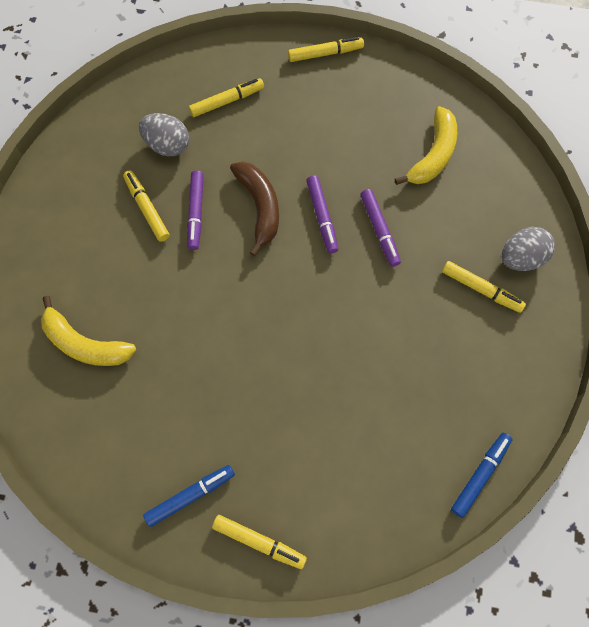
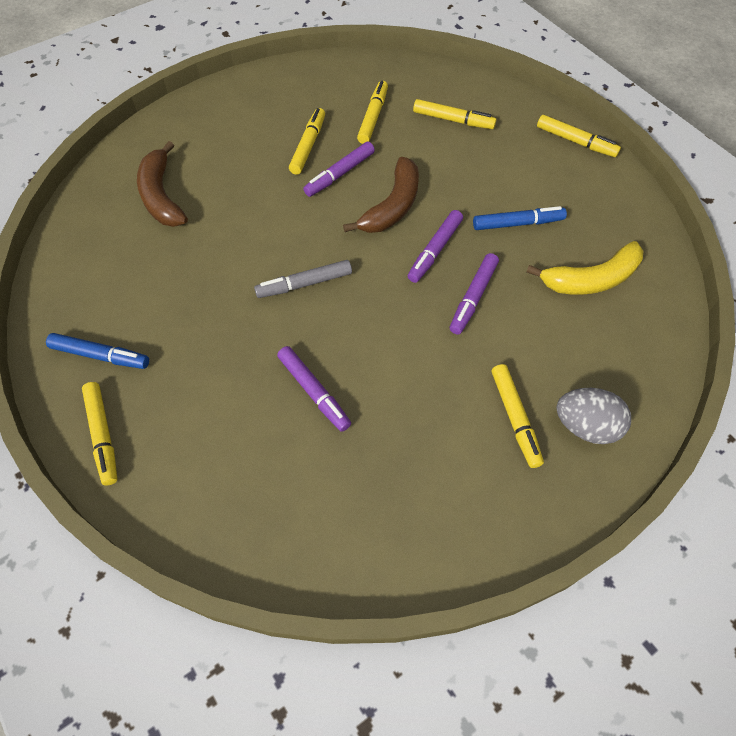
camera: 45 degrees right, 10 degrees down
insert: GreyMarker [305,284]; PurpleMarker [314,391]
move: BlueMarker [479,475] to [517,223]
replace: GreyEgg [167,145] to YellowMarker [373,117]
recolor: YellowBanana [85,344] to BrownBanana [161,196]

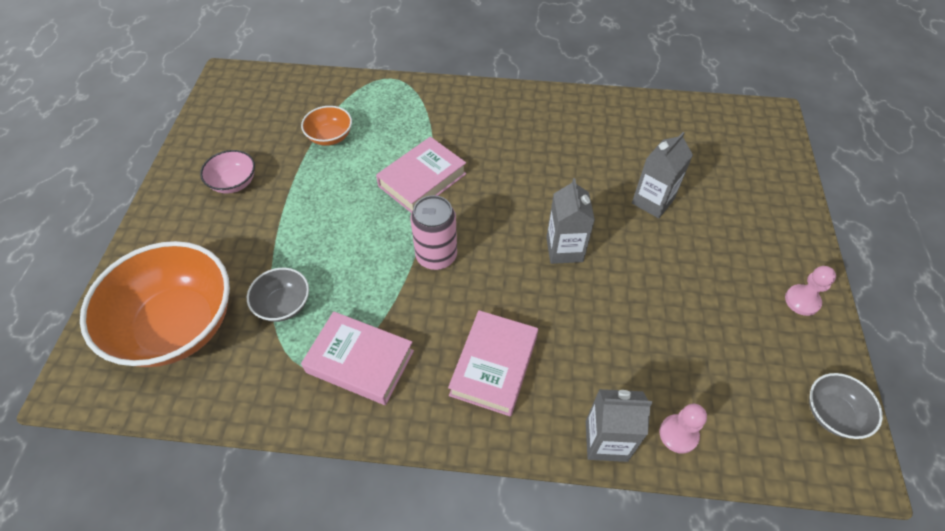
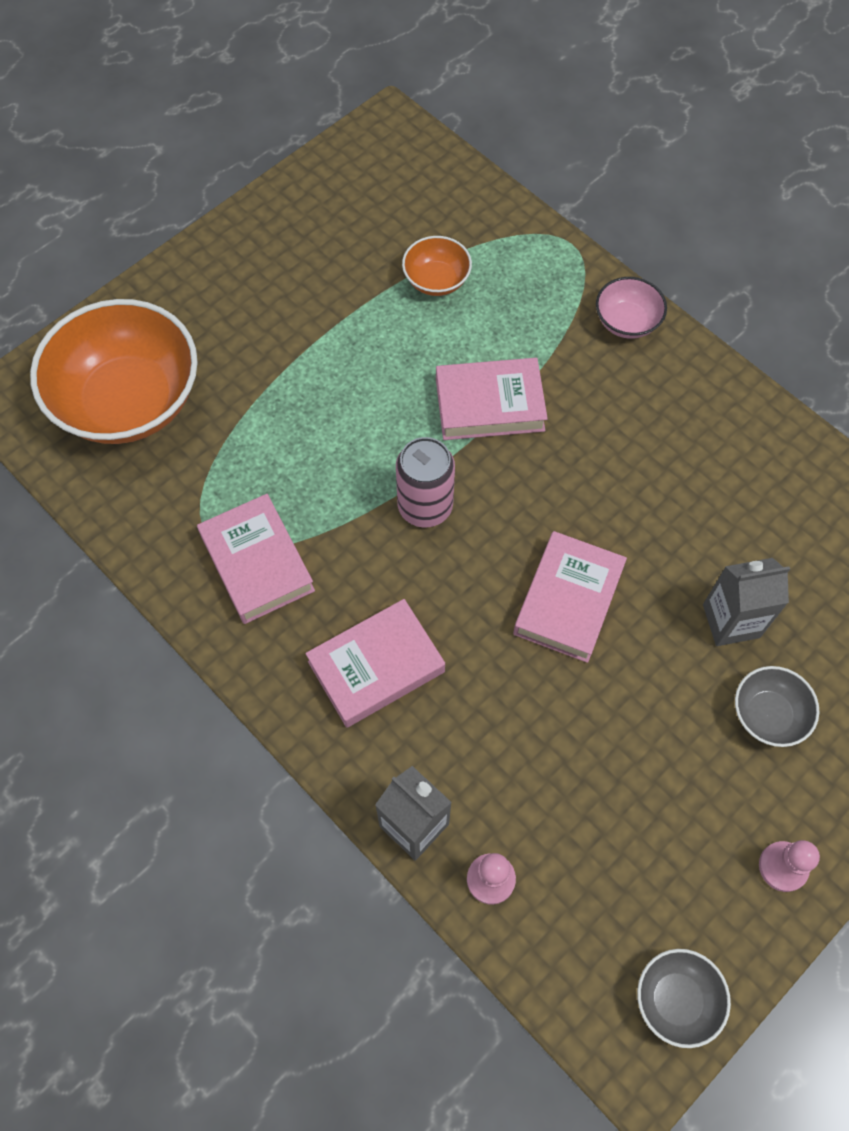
camera: 40 degrees right, 10 degrees up
move: PinkBowl [234,183] to [626,321]; GreyBowl [283,305] to [768,714]
replace: GreyCarton [564,249] to PinkBook [568,600]

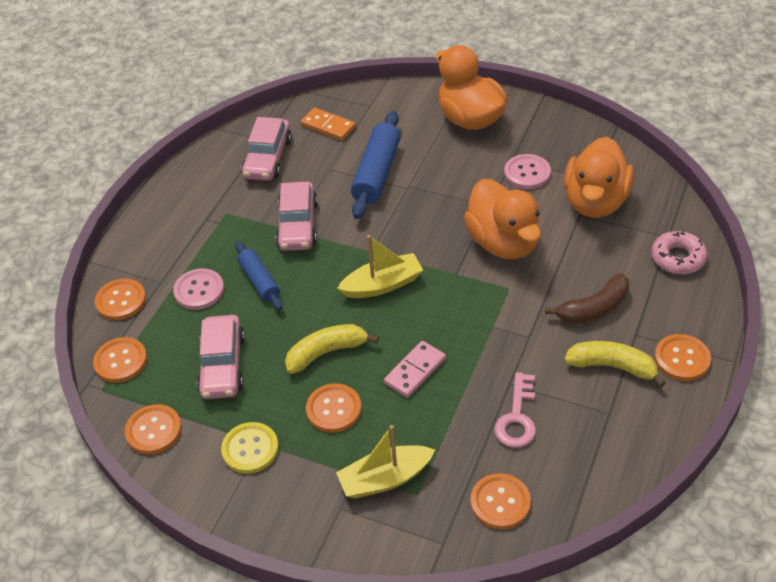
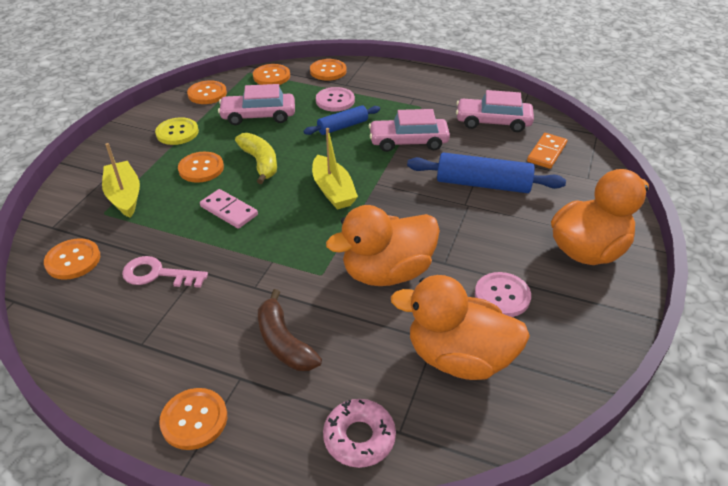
camera: 85 degrees right, 5 degrees down
delete: YellowBanana [612,366]

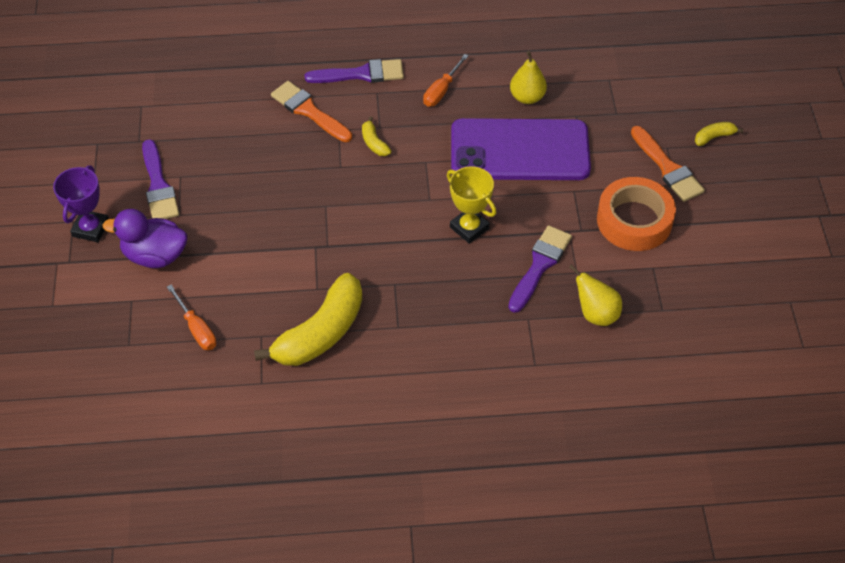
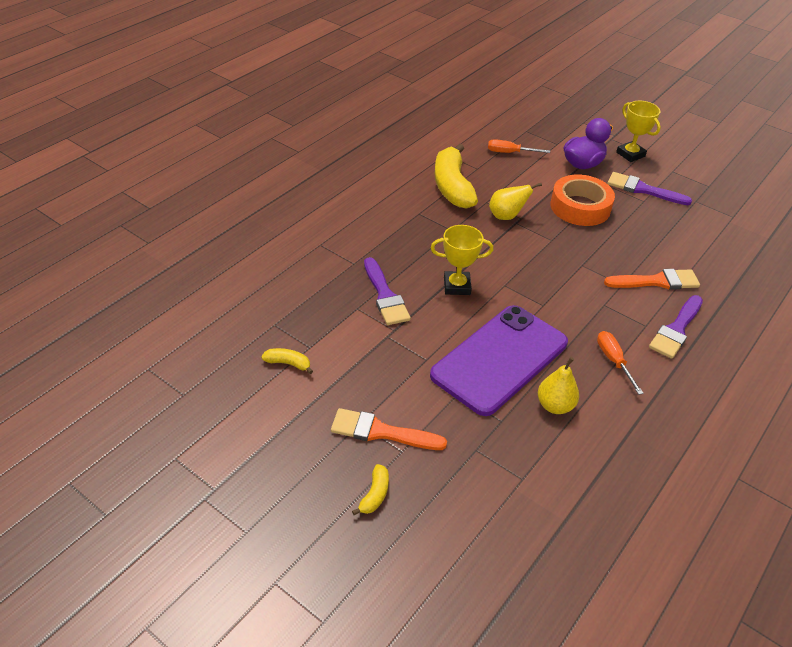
camera: 130 degrees right, 10 degrees down
move: YellowBanana [374,143] to [288,363]; OrangeTape [634,220] to [580,207]; YellowPear [595,314] to [506,216]
recolor: PurpleTrophy [90,228] to YellowTrophy [630,154]

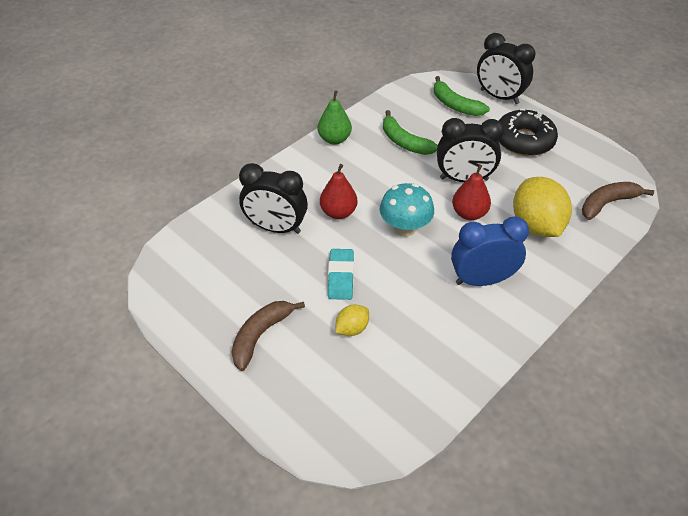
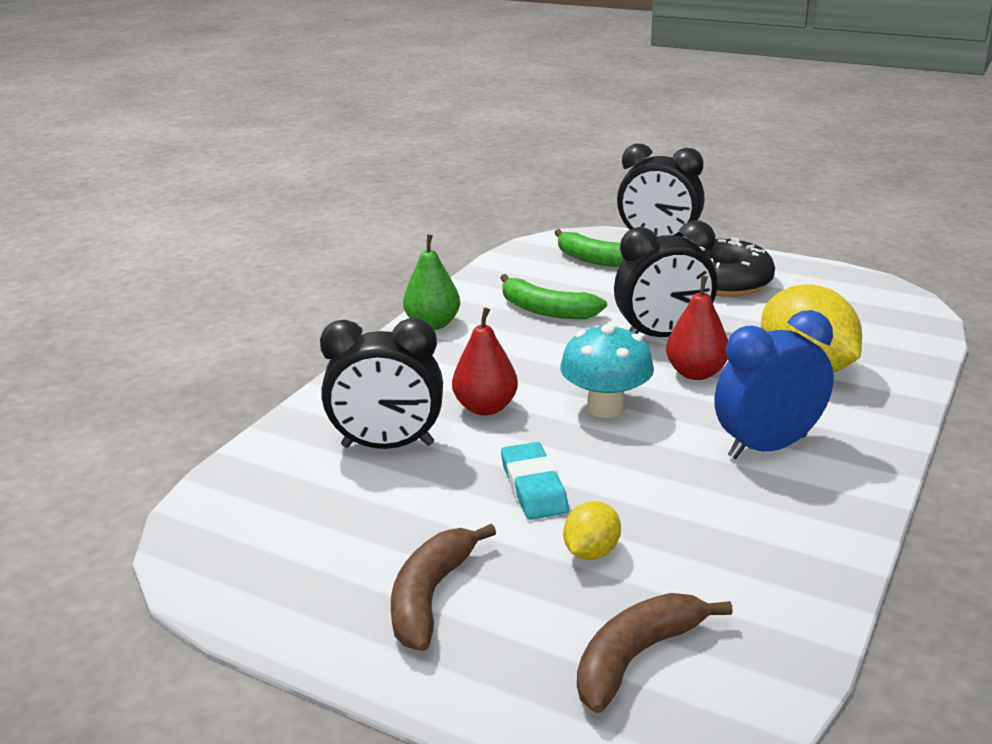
camera: 15 degrees left, 20 degrees down
move: BrownBanana [607,203] to [636,657]

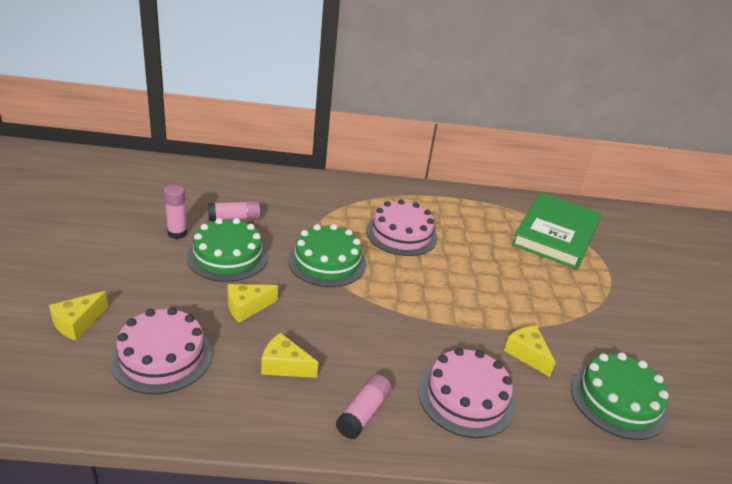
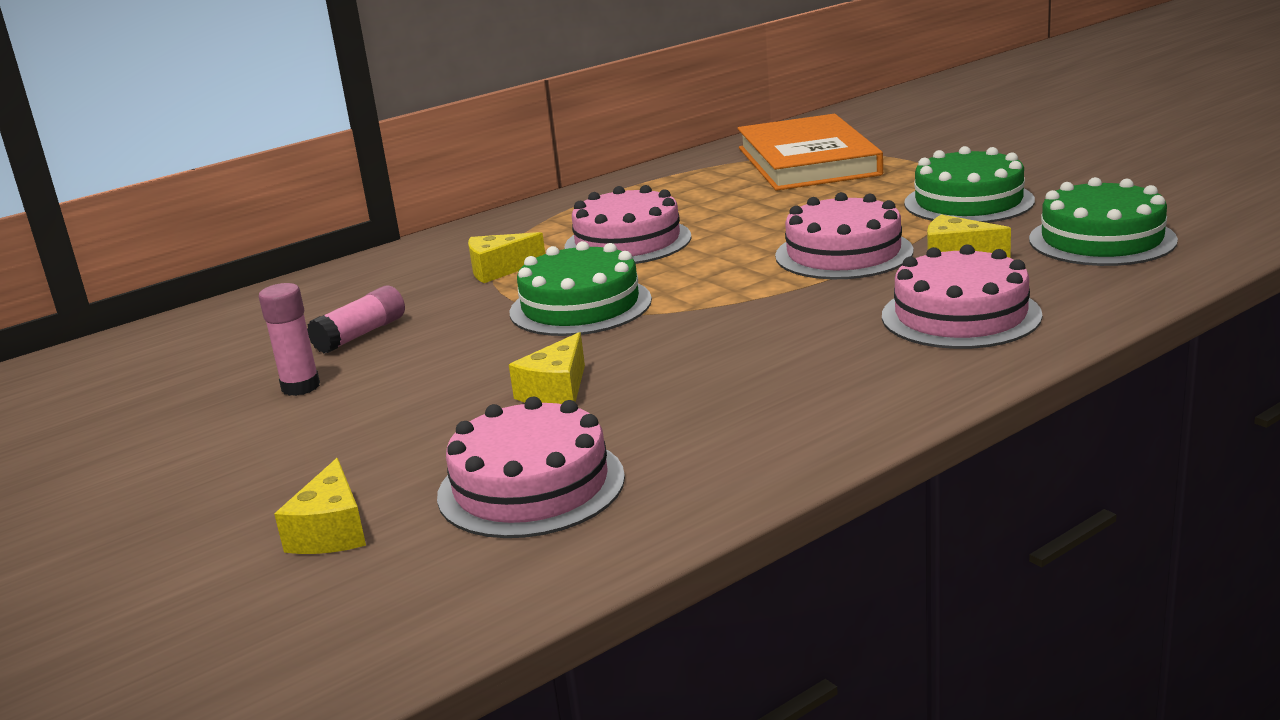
camera: 30 degrees left, 10 degrees down
delete: PinkGlueStick [363,413]
insert: PinkCake [843,253]
move: GreenCake [228,256] to [968,202]; YellowCheese [284,365] to [499,270]
recolor: GreenBook [555,234] to OrangeBook [807,161]

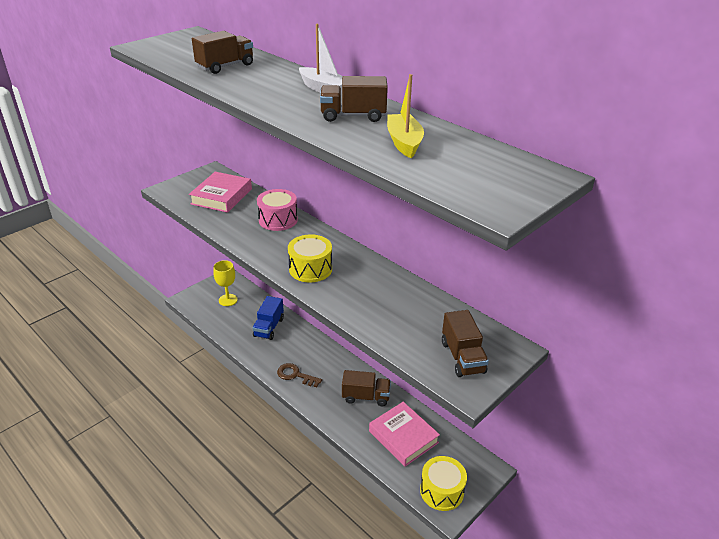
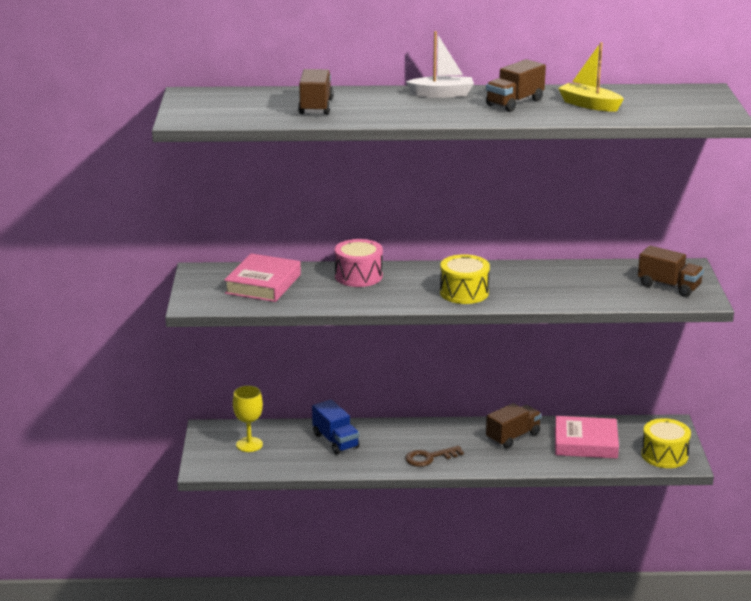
camera: 45 degrees left, 10 degrees down
rotate: PinkBook [221,196] = [263,284] 45 degrees clockwise

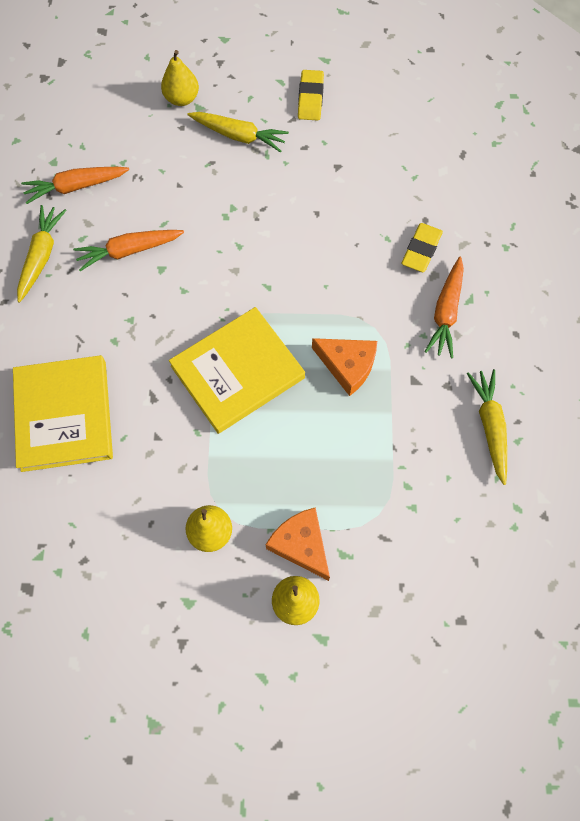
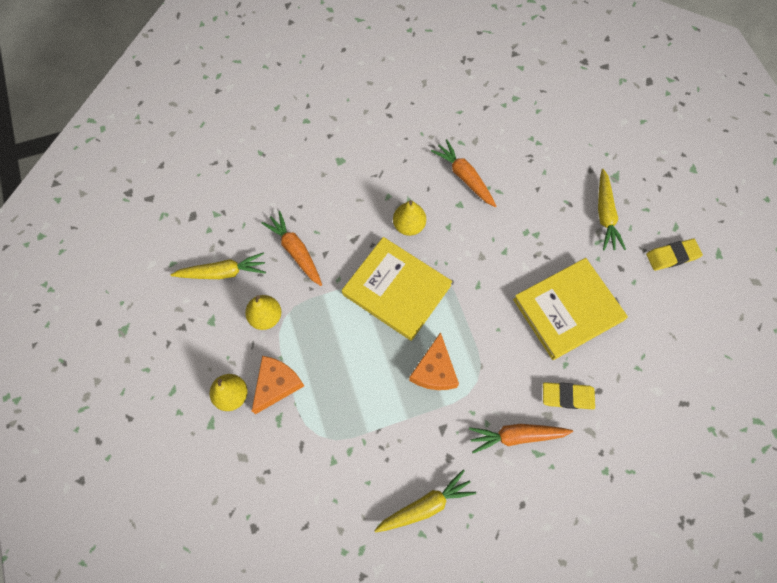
camera: 70 degrees right, 0 degrees up
move: YellowPear [182,98] to [409,225]; OrangeCarrot [76,187] to [295,251]; YellowCarrot [41,256] to [223,272]; YellowBook [64,415] to [567,310]

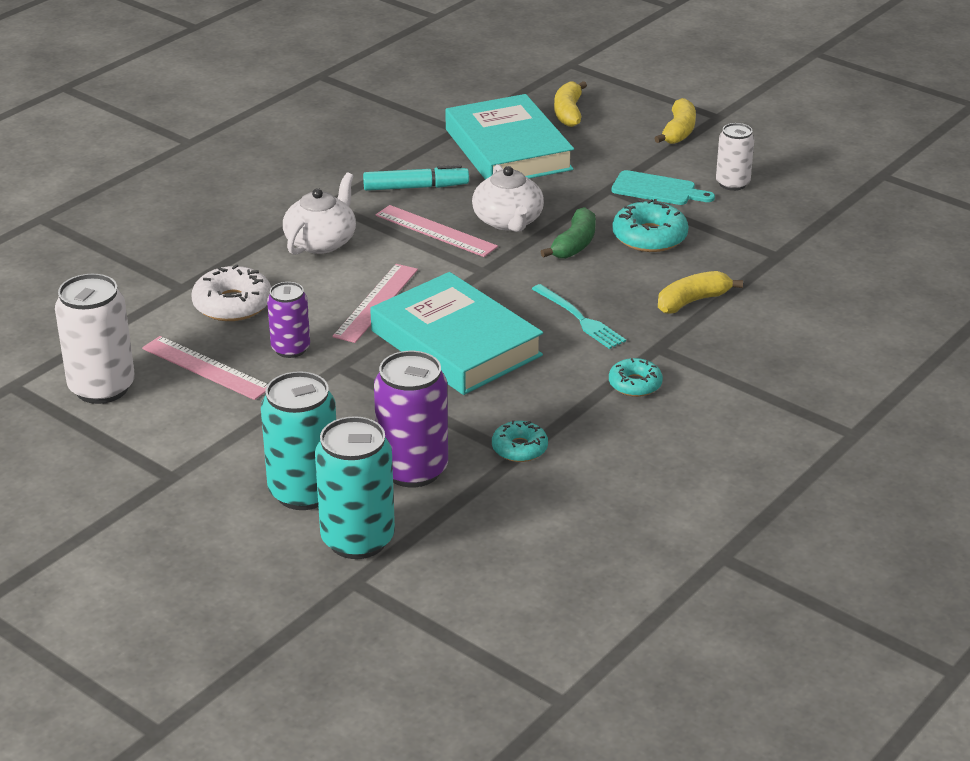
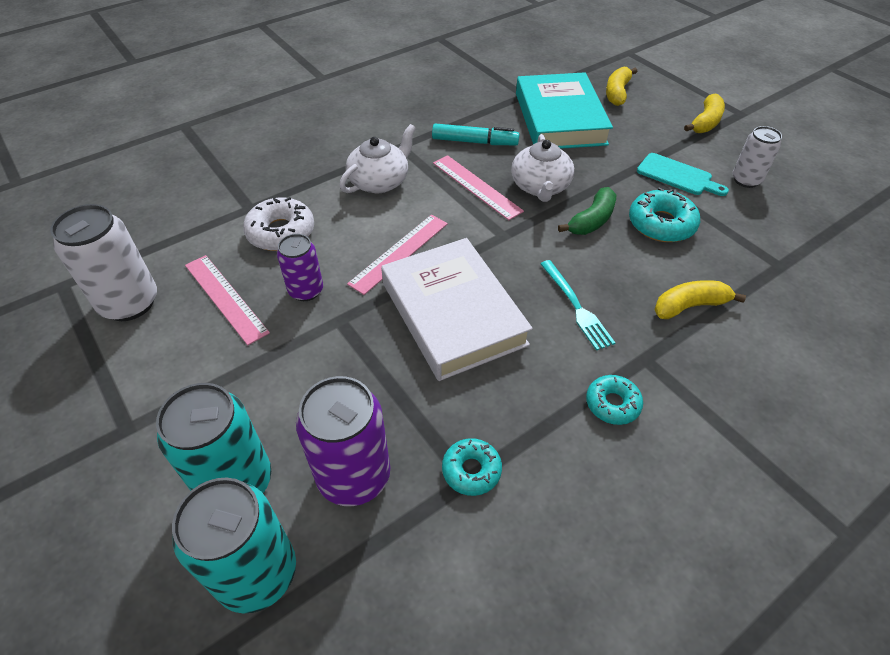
camera: 15 degrees right, 15 degrees up
recolor: TurquoiseBook [456,343] to WhiteBook [453,313]

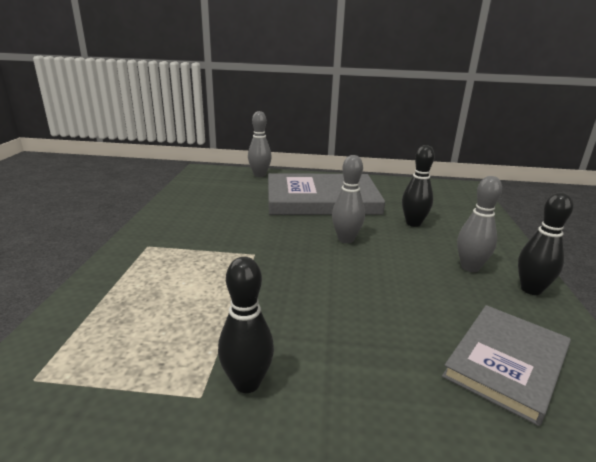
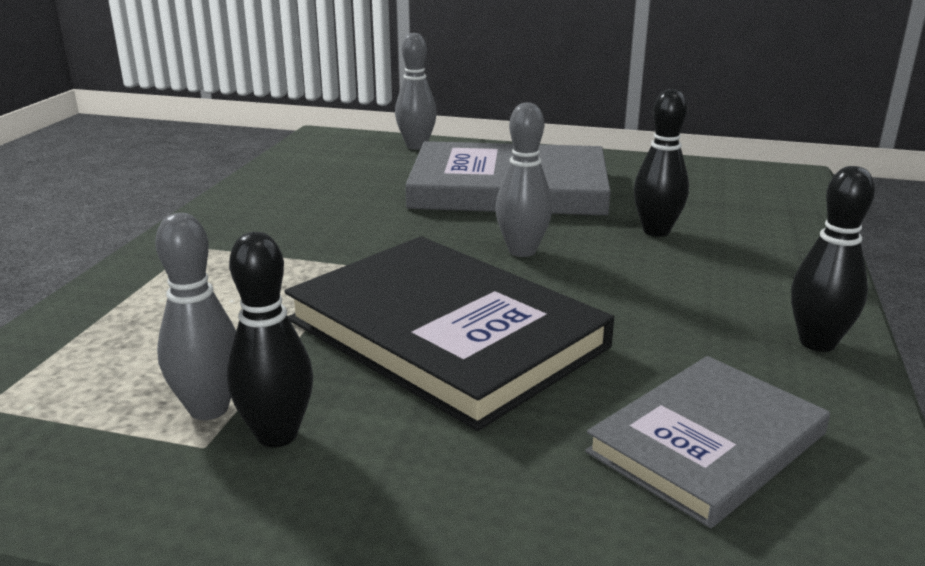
camera: 10 degrees right, 0 degrees up
insert: BlackBook [445,333]
move: GreyBowlingPin [470,267] to [209,409]

